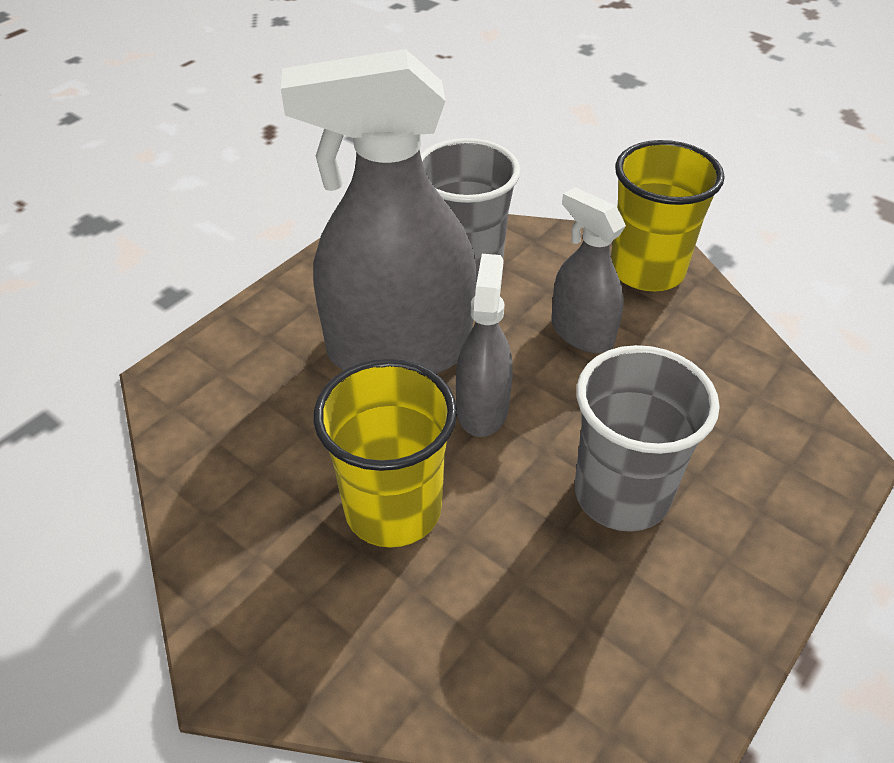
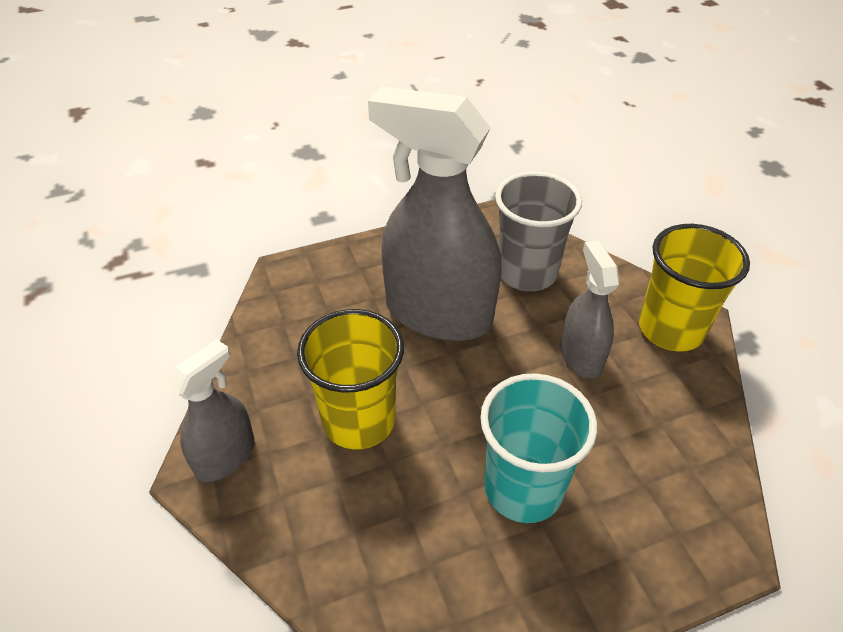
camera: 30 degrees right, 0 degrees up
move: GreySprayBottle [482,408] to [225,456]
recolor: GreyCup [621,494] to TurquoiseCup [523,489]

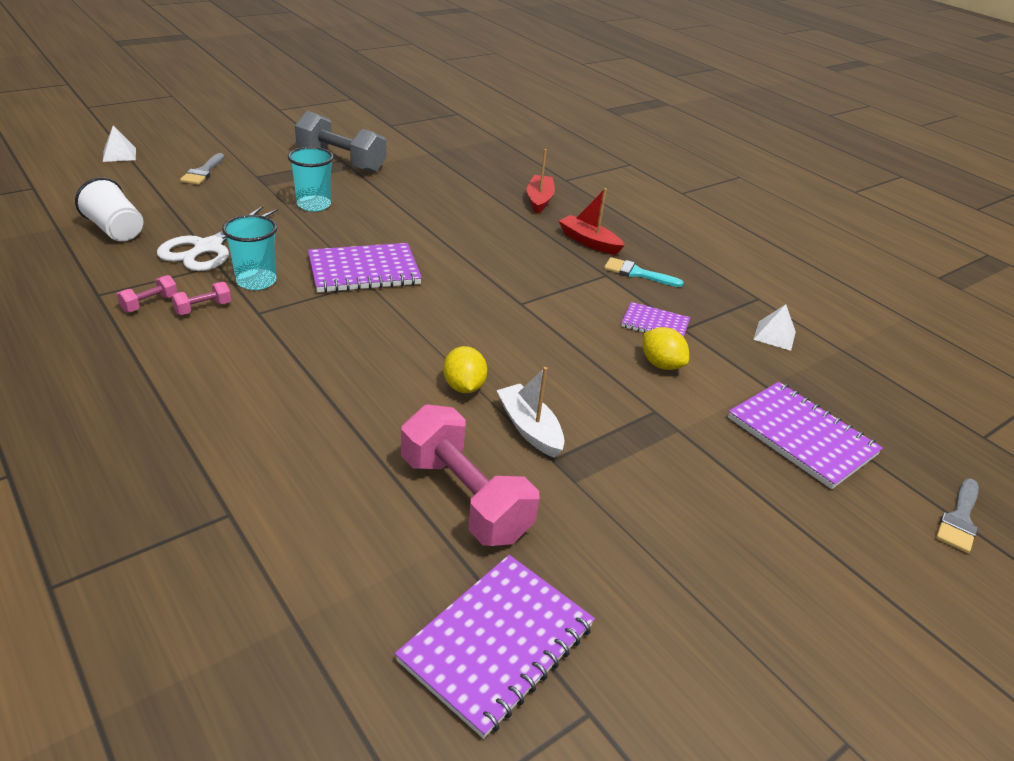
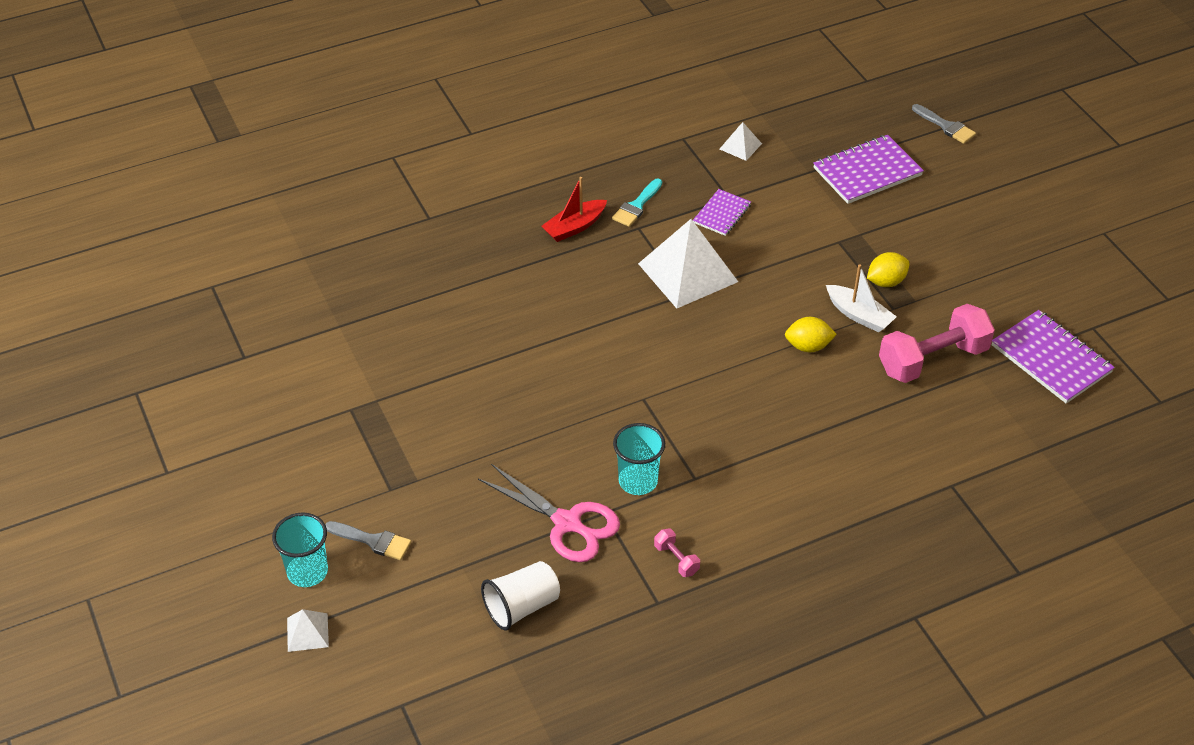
camera: 75 degrees left, 10 degrees up
delete: GreyDumbbell [341,161]; RedBoat [539,200]; PurpleNotebook [364,271]; PinkDumbbell [203,308]
insert: WhitePyramid [688,272]
move: TurquoiseCup [314,205] to [307,572]; YellowLemon [661,364] to [886,282]
recolor: WhiteScissors [208,248] to PinkScissors [567,523]
rotate: WhiteBoat [529,428] = [859,315] 120 degrees counterclockwise

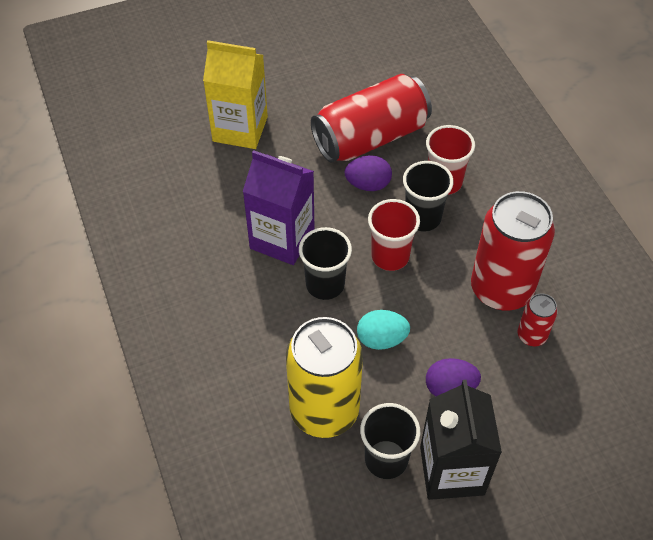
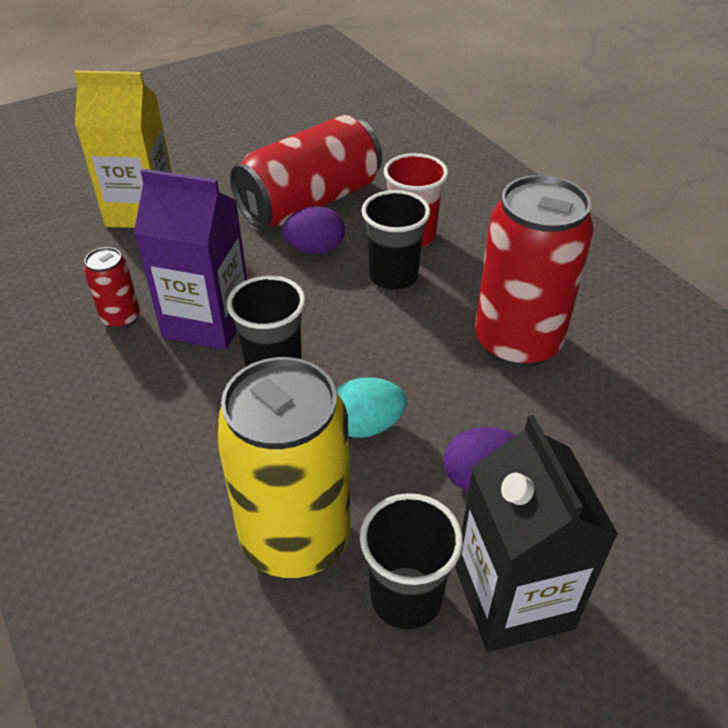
camera: 10 degrees left, 10 degrees down
delete: RedCup [390,256]
move: RedCan [531,335] to [121,318]

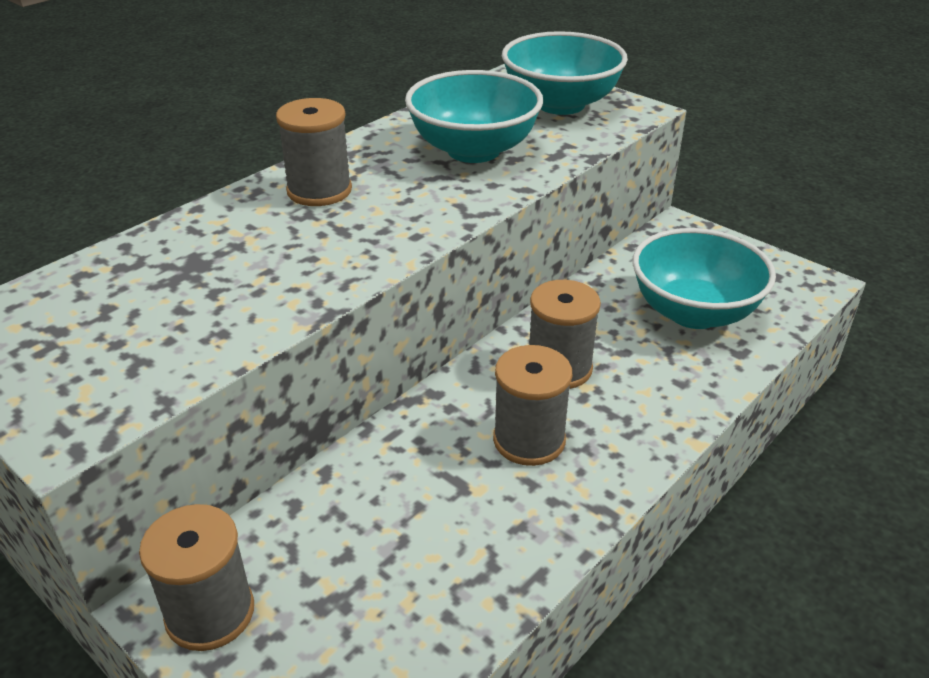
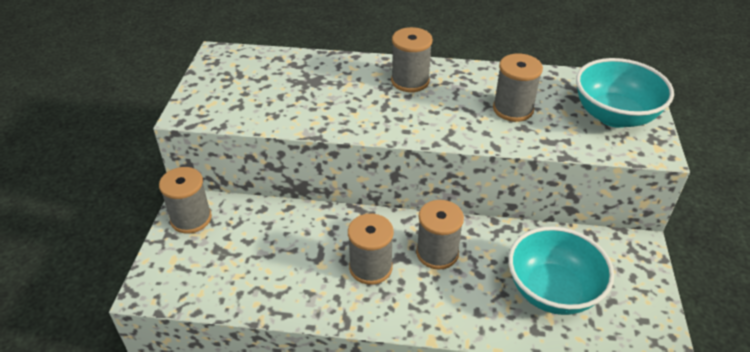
camera: 55 degrees right, 5 degrees up
replace: TurquoiseBowl [473,150] to GreySpool [513,109]

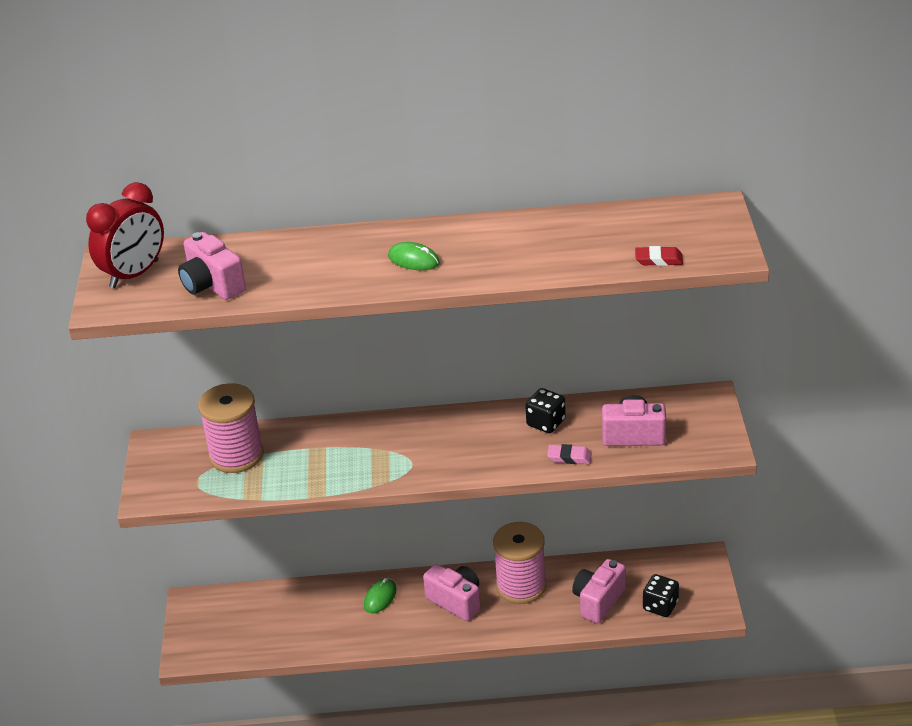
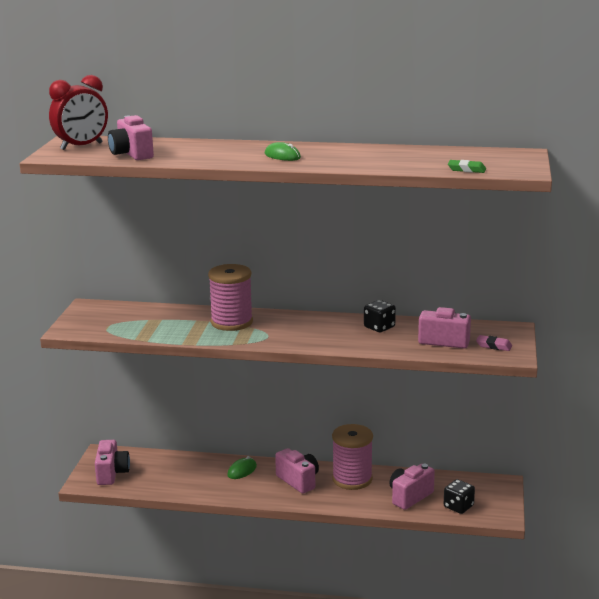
camera: 10 degrees right, 15 degrees down
insert: PinkCamera [112,473]
move: PinkSpool [236,455] to [231,322]; PinkEraser [569,457] to [493,346]
recolor: RedEraser [658,260] to GreenEraser [466,169]

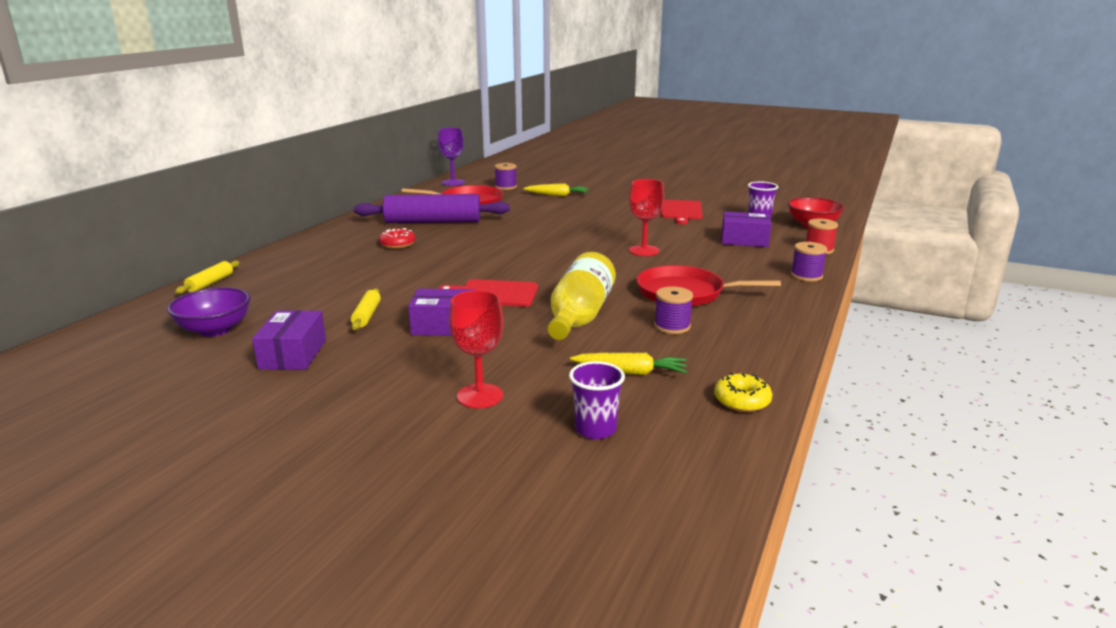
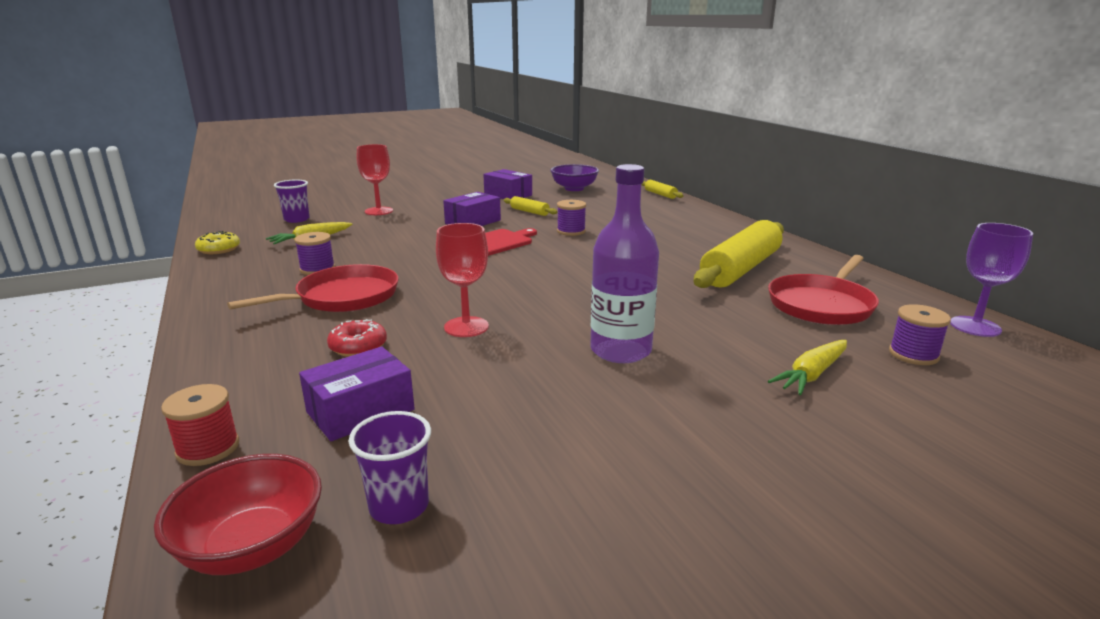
camera: 130 degrees right, 0 degrees up
delete: RedCuttingBoard [681,211]; YellowBottle [580,316]
insert: PurpleBottle [620,350]
move: RedDonut [397,244] to [358,347]; PurpleSpool [806,276] to [571,231]
recolor: PurpleRollingPin [433,222] to YellowRollingPin [741,269]

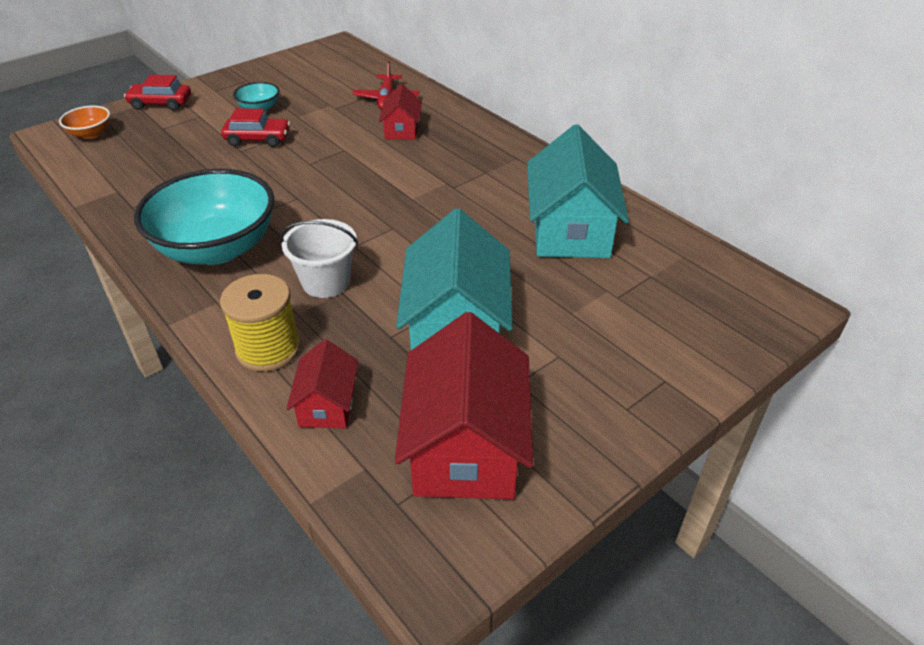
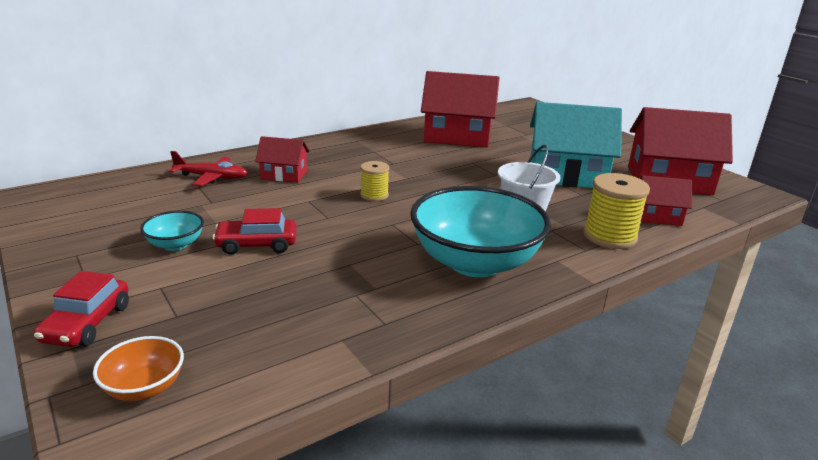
camera: 85 degrees left, 15 degrees down
insert: YellowSpool [374,195]
recolor: TurquoiseHouse [570,230] to RedHouse [457,136]
rotate: RedCar [258,139] = [257,244] 105 degrees counterclockwise

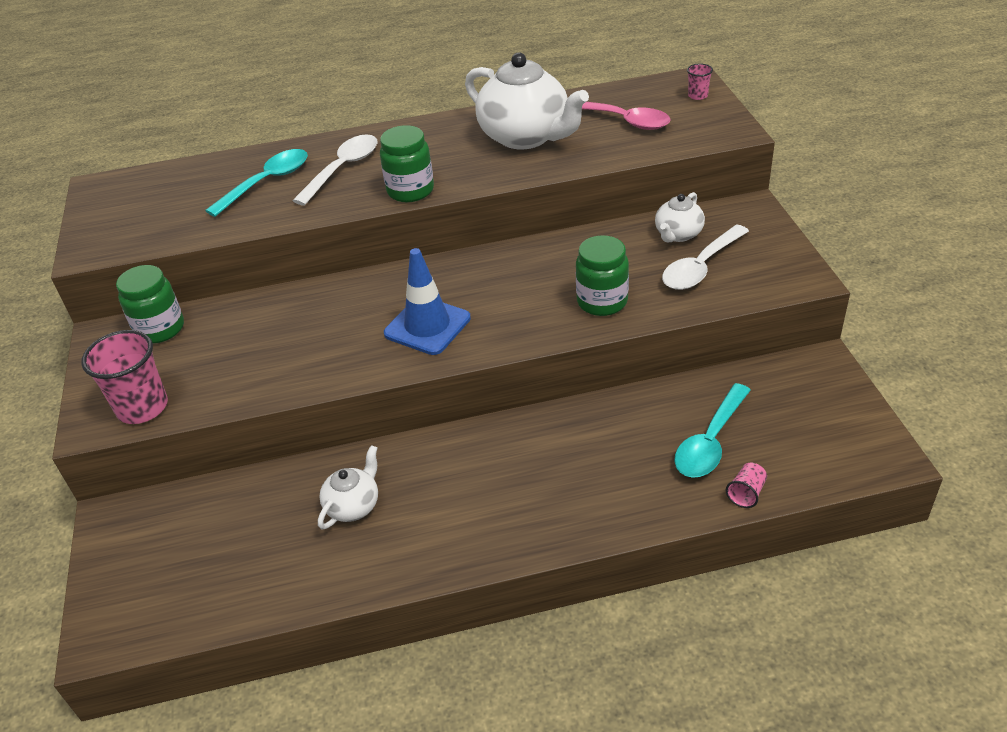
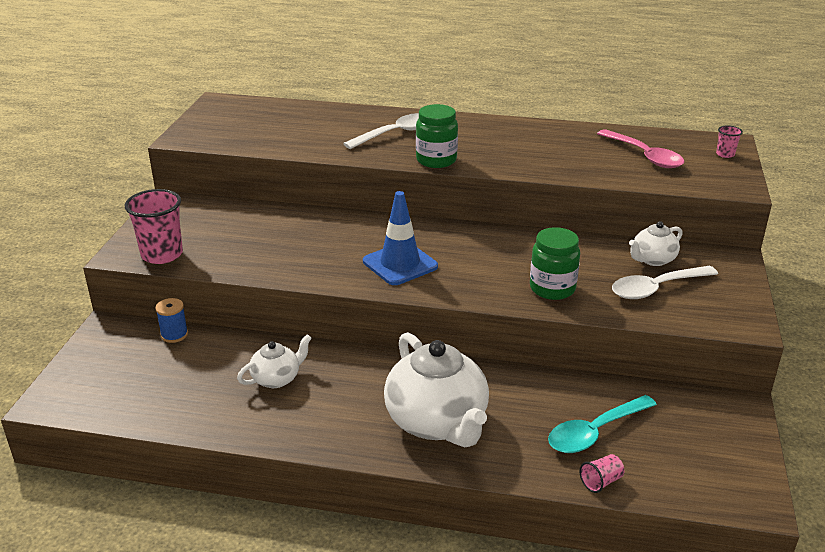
camera: 20 degrees right, 10 degrees down
delete: TurquoiseSpoon [267,182]; GreenJar [160,329]
insert: BlueSpool [174,335]
move: WhiteTeapot [525,137] to [437,422]

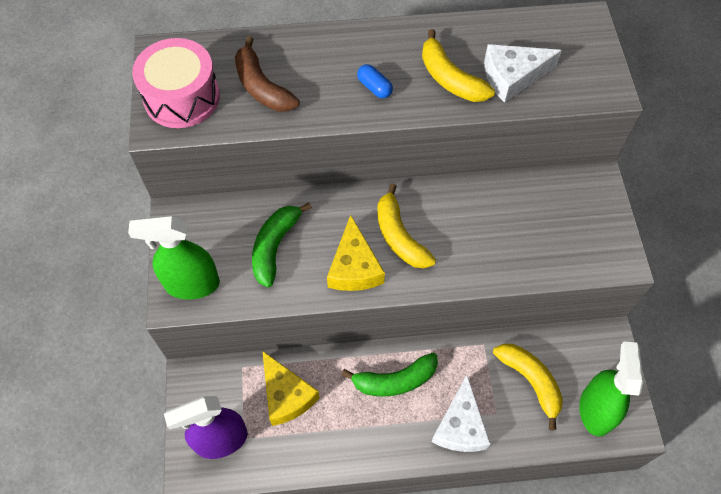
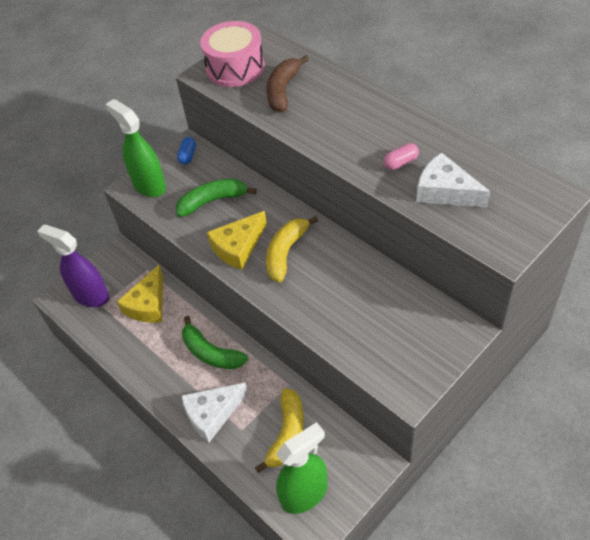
camera: 55 degrees right, 10 degrees down
move: BlueCapsule [374,87] to [187,156]
replace: YellowBanana [450,78] to PinkCapsule [400,163]

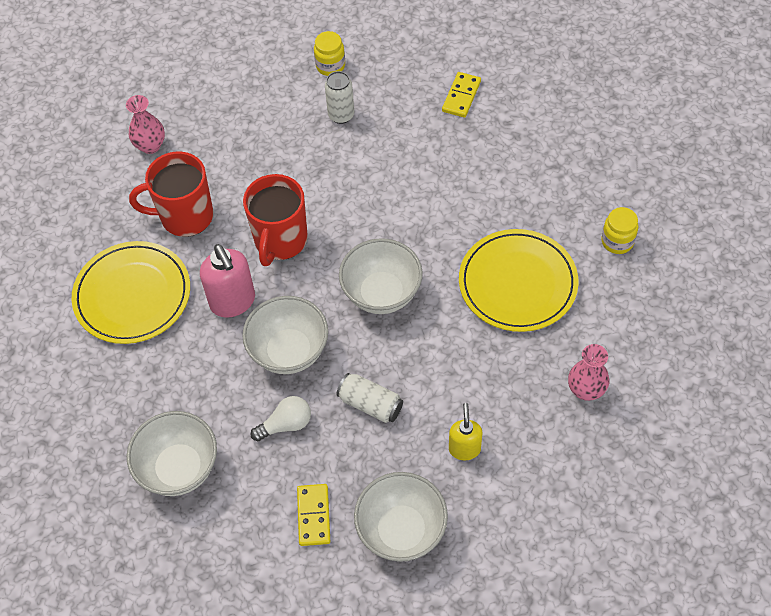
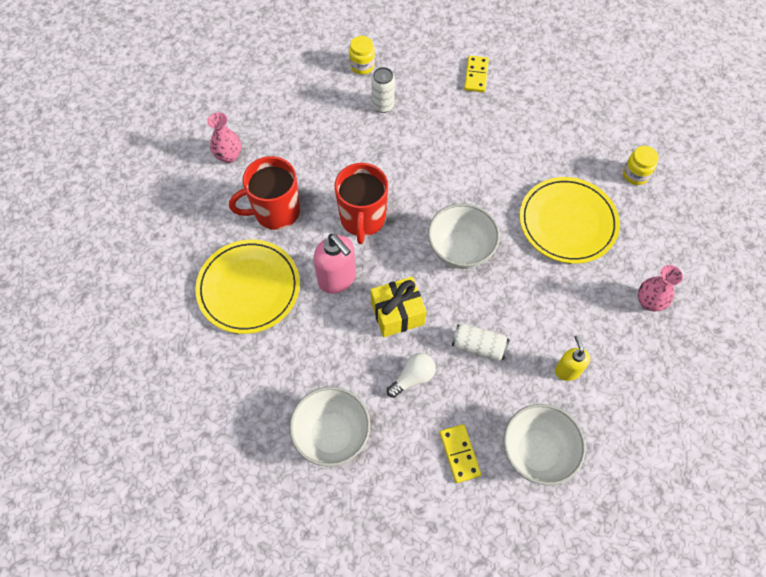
camera: 15 degrees left, 5 degrees up
replace: WhiteBowl [289,351] to YellowGift [397,313]

